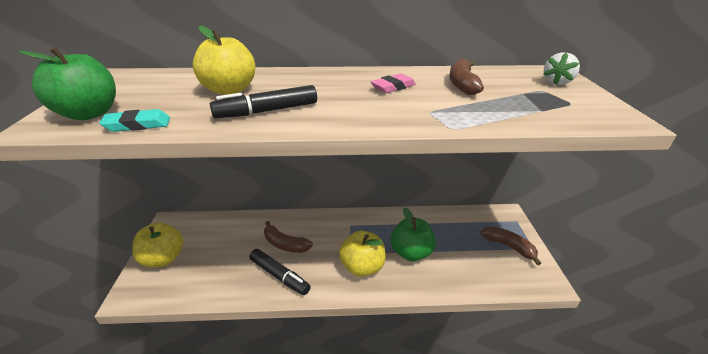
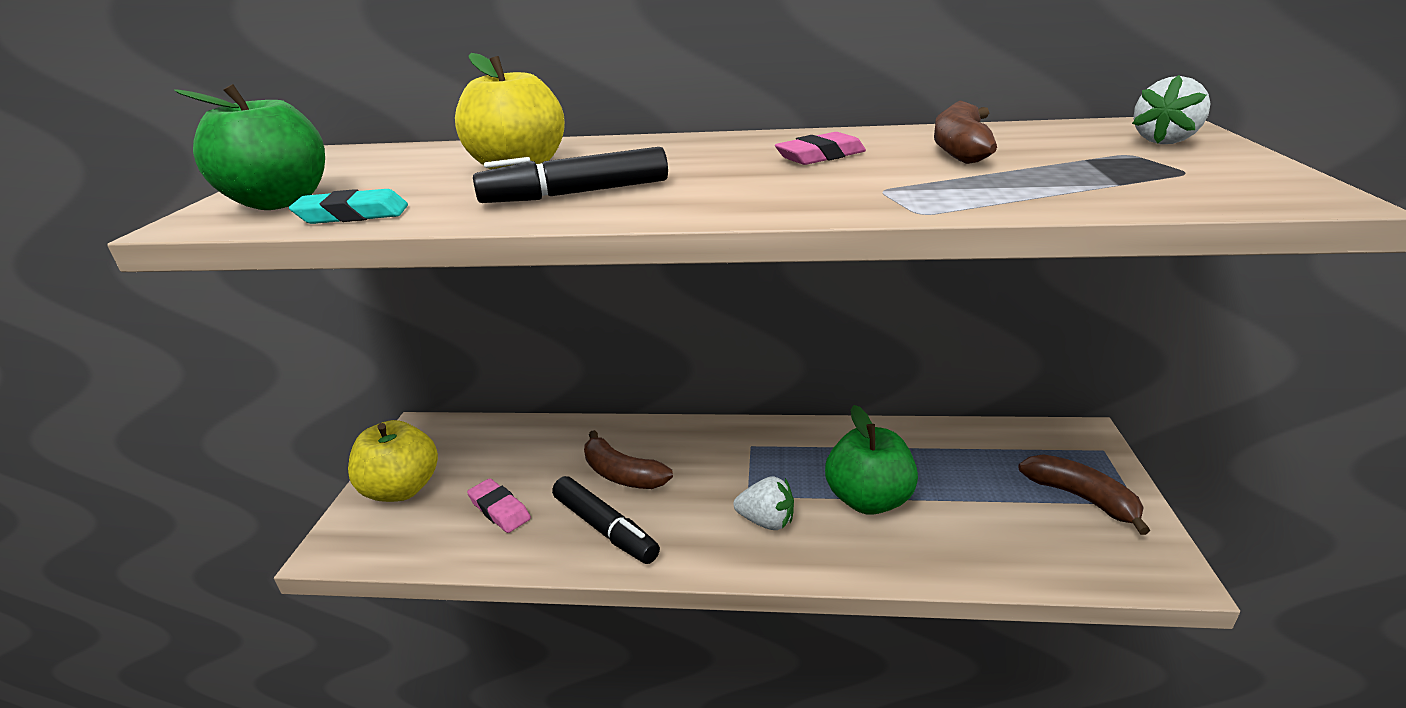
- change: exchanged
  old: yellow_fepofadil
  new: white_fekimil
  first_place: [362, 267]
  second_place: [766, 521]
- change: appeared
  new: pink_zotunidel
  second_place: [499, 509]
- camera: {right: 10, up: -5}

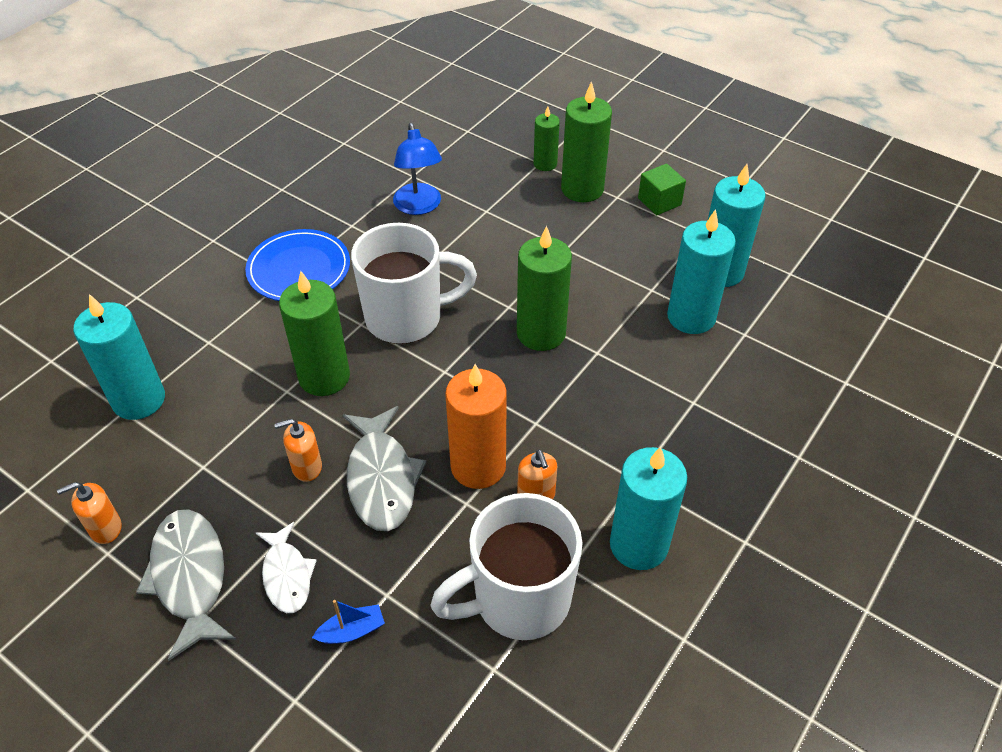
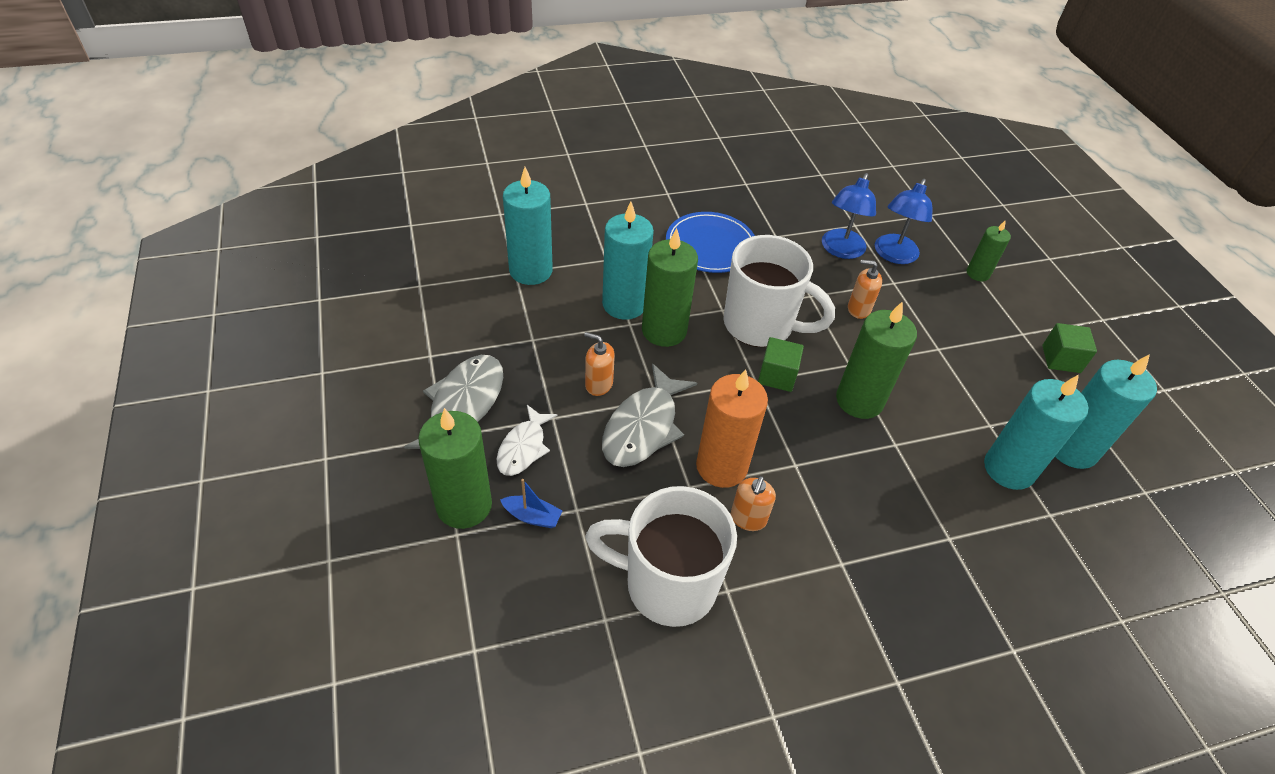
- change: relocated
  old: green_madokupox
  first_place: [582, 189]
  second_place: [464, 505]
- change: relocated
  old: turquoise_madokupox
  first_place: [638, 545]
  second_place: [624, 304]
- change: relocated
  old: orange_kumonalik
  first_place: [105, 528]
  second_place: [858, 309]
- change: appeared
  new: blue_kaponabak
  second_place: [893, 255]
- change: appeared
  new: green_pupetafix
  second_place: [777, 375]
- camera: {right: 35, up: 0}

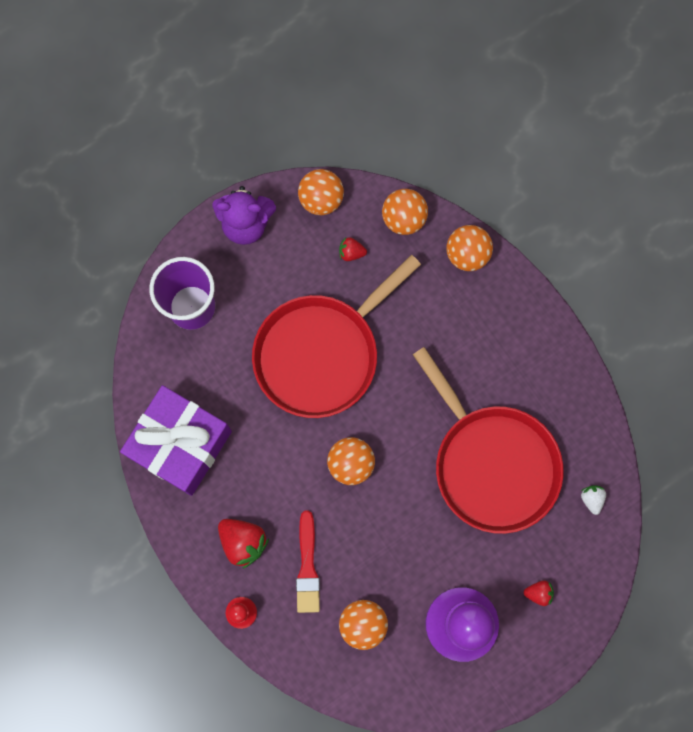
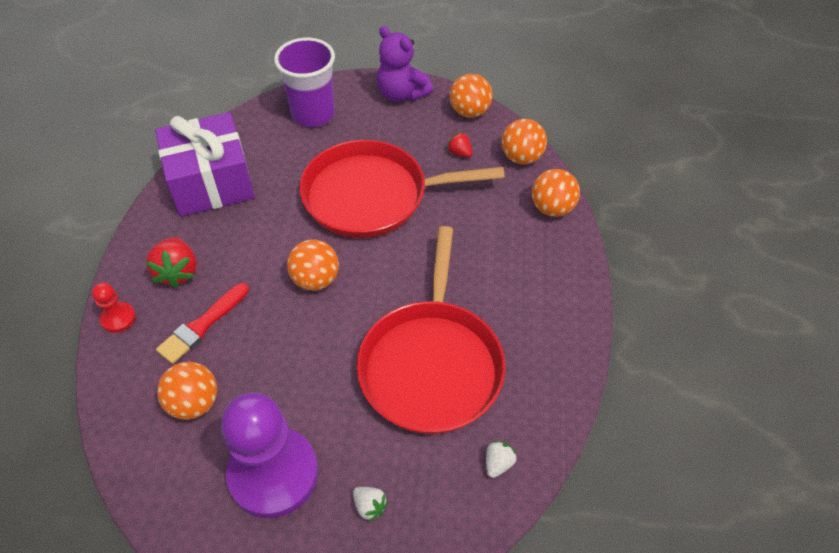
- change: colour
  old: red_fekimil
  new: white_fekimil
  first_place: [538, 593]
  second_place: [369, 506]
- camera: {right: 40, up: -25}

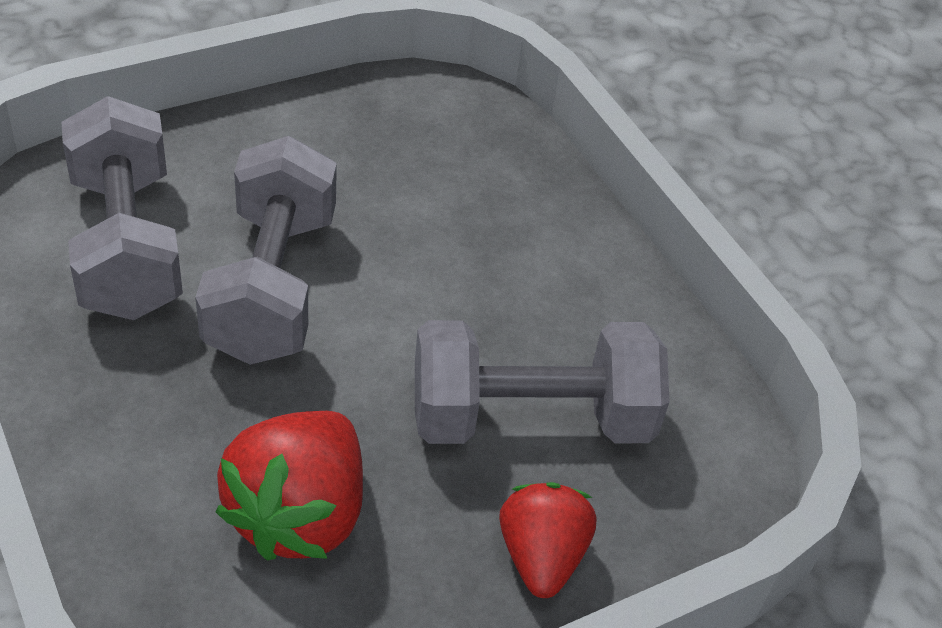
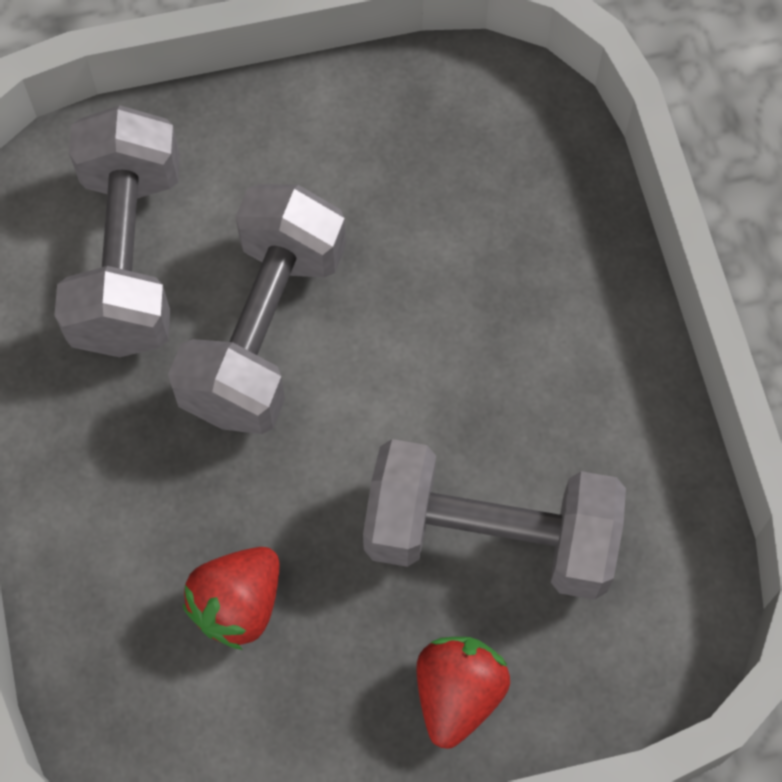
- change: size
  old: red_fekimil
  first_place: [299, 514]
  second_place: [238, 605]
  factor: 0.66
- camera: {right: 20, up: 20}

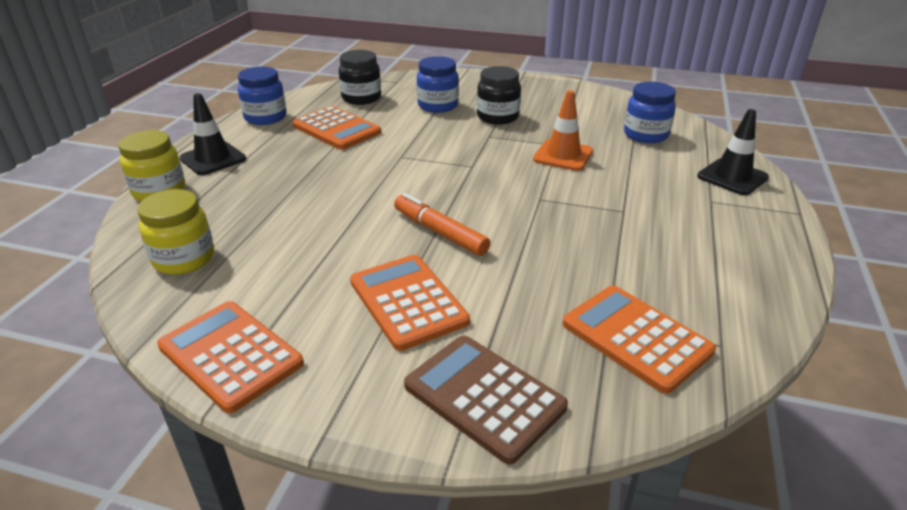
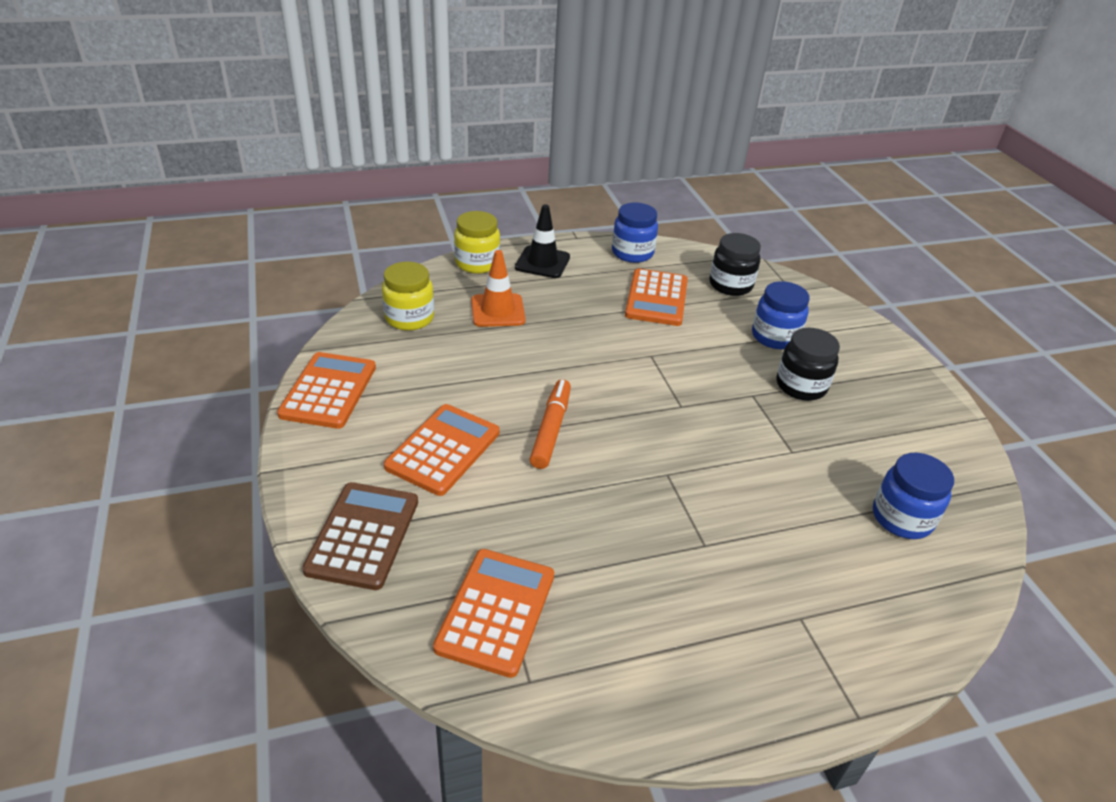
- change: relocated
  old: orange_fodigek
  first_place: [563, 155]
  second_place: [497, 311]
- change: missing
  old: black_fodigek
  first_place: [732, 177]
- camera: {right: 55, up: 5}

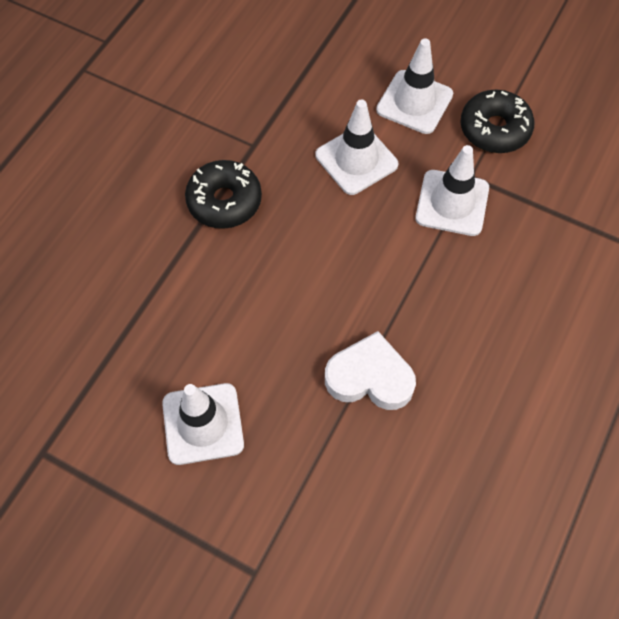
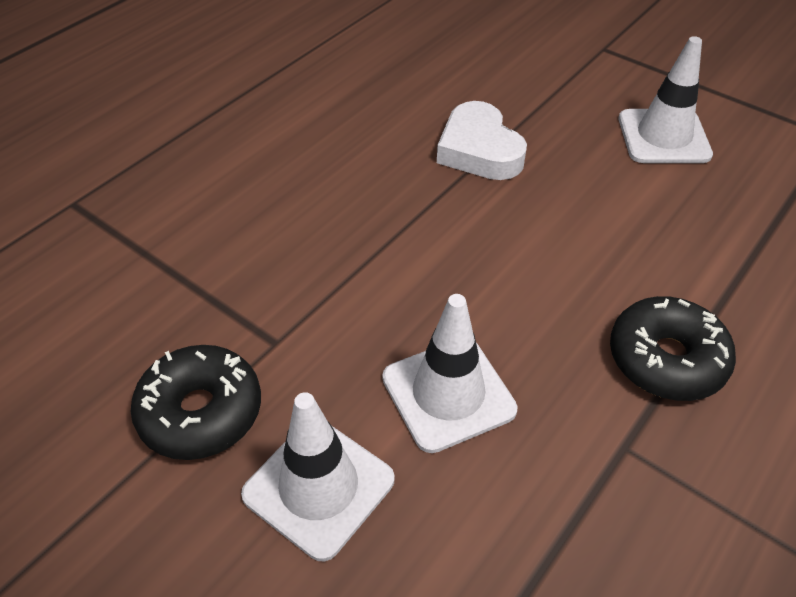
- change: missing
  old: white_fodigek
  first_place: [452, 203]
- change: spun
  old: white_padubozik
  first_place: [370, 377]
  second_place: [479, 150]
  degrees: 45
- camera: {right: -170, up: -15}

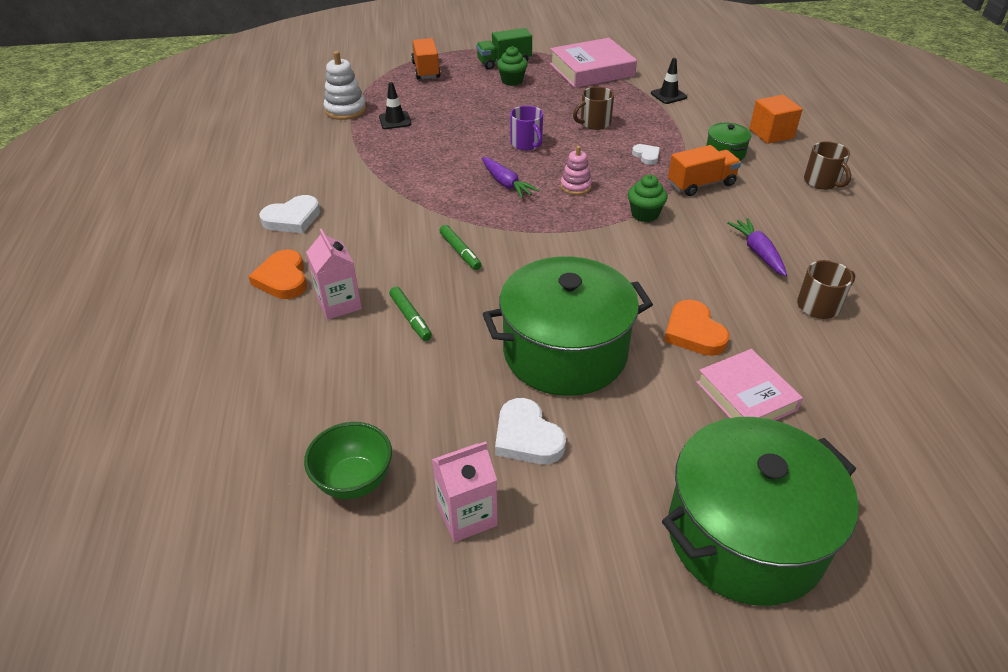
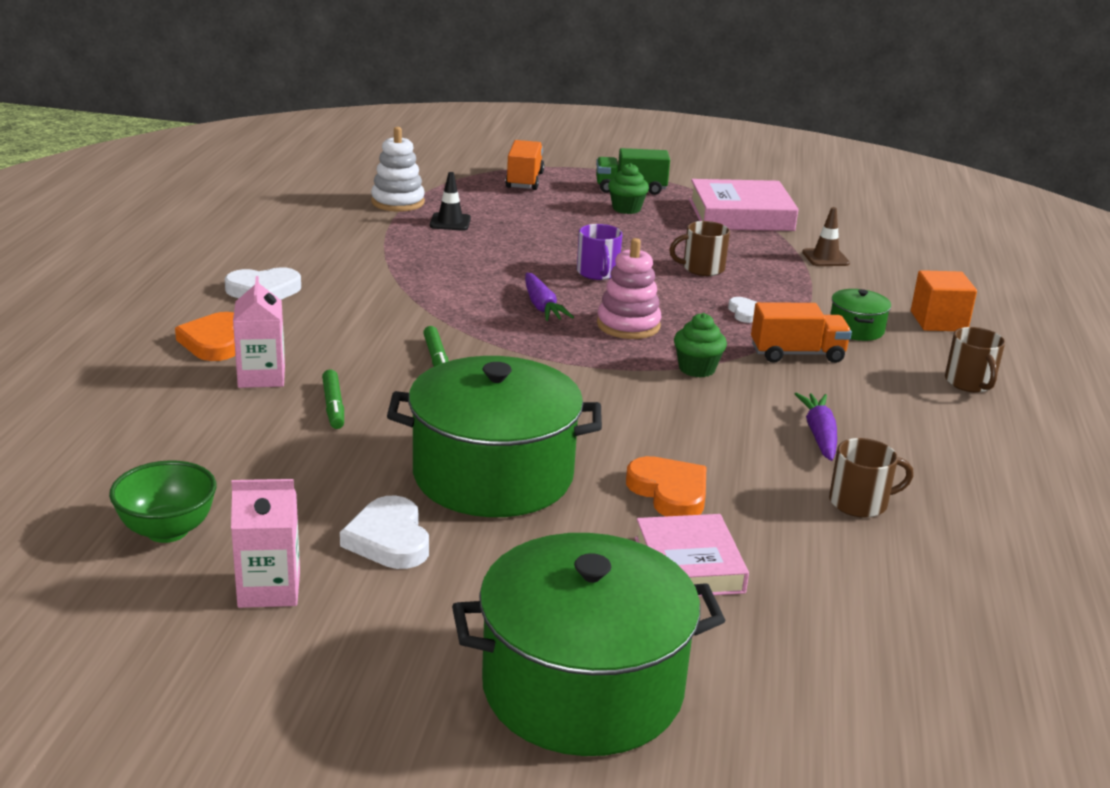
- change: colour
  old: black_fodigek
  new: brown_fodigek
  first_place: [668, 95]
  second_place: [825, 258]
- change: size
  old: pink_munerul
  first_place: [575, 186]
  second_place: [628, 325]
  factor: 1.54
- change: spun
  old: orange_padubozik
  first_place: [694, 332]
  second_place: [669, 492]
  degrees: 150
- camera: {right: 15, up: -15}

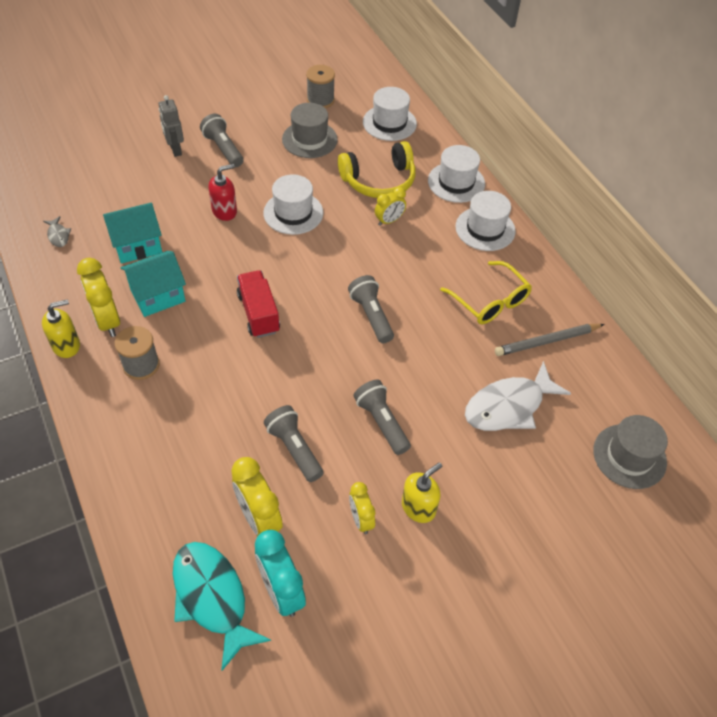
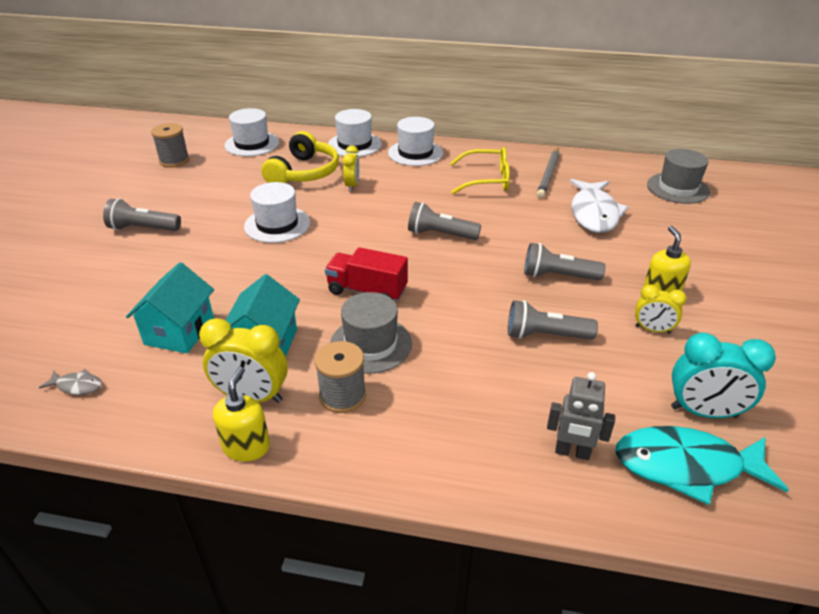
- change: relocated
  old: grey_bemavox
  first_place: [175, 150]
  second_place: [572, 452]
- change: relocated
  old: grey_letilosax
  first_place: [309, 139]
  second_place: [371, 344]
- change: missing
  old: red_kumonalik
  first_place: [224, 211]
- change: missing
  old: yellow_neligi
  first_place: [259, 518]
- camera: {right: -50, up: -15}

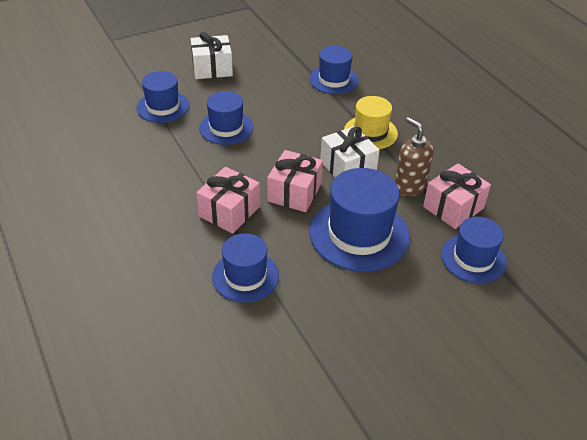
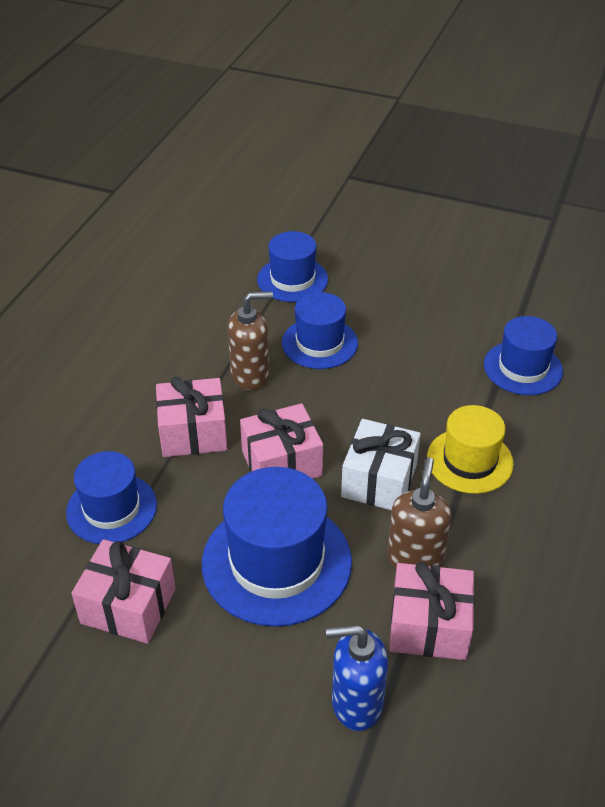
- change: missing
  old: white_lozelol
  first_place: [212, 68]
- change: exchanged
  old: blue_letilosax
  new: blue_kumonalik
  first_place: [473, 258]
  second_place: [356, 703]
- change: appeared
  new: brown_kumonalik
  second_place: [250, 375]
- change: appeared
  new: pink_lozelol
  second_place: [128, 606]
- camera: {right: 50, up: 0}

